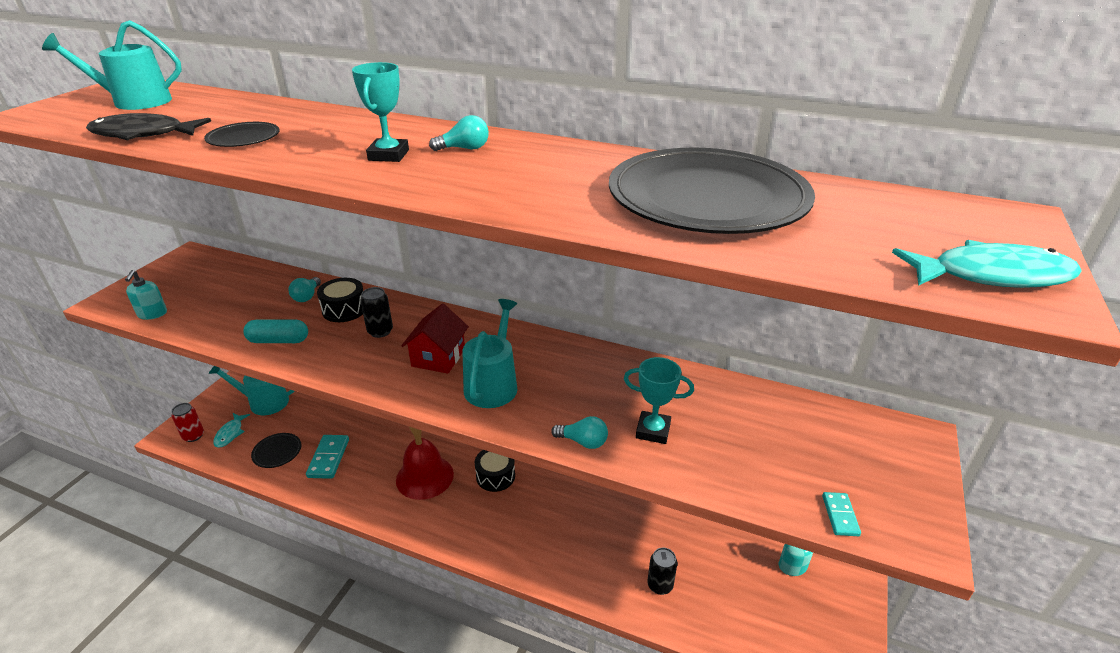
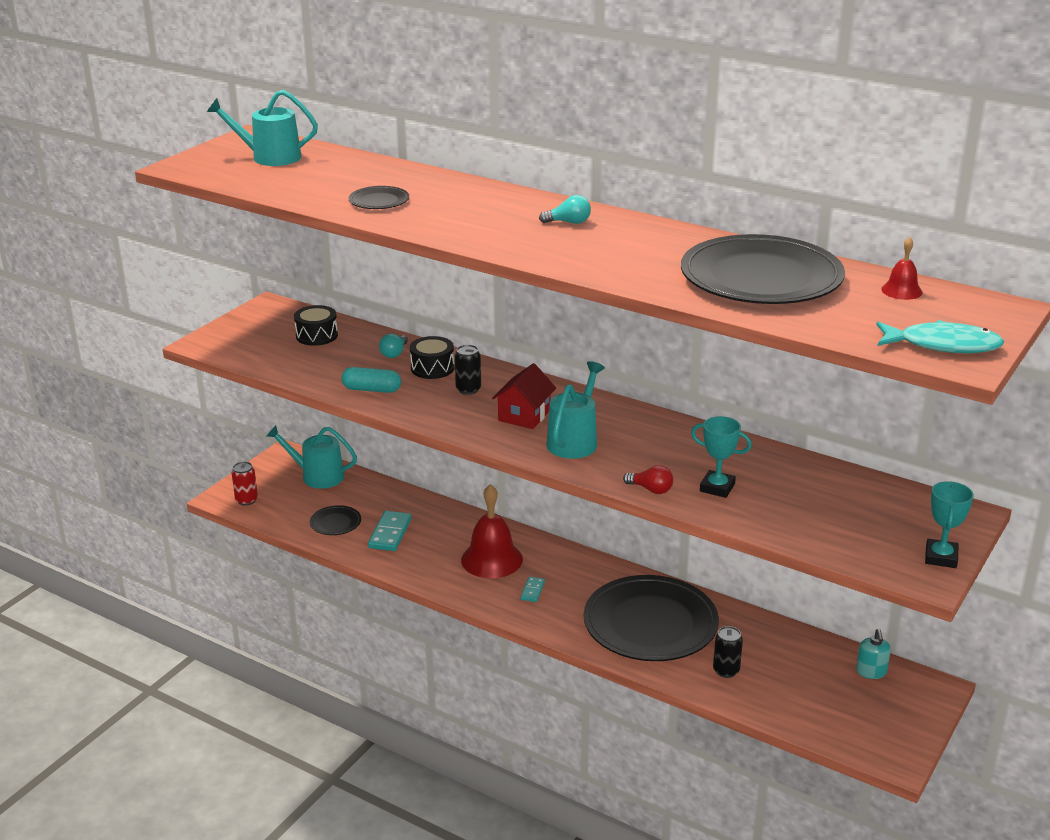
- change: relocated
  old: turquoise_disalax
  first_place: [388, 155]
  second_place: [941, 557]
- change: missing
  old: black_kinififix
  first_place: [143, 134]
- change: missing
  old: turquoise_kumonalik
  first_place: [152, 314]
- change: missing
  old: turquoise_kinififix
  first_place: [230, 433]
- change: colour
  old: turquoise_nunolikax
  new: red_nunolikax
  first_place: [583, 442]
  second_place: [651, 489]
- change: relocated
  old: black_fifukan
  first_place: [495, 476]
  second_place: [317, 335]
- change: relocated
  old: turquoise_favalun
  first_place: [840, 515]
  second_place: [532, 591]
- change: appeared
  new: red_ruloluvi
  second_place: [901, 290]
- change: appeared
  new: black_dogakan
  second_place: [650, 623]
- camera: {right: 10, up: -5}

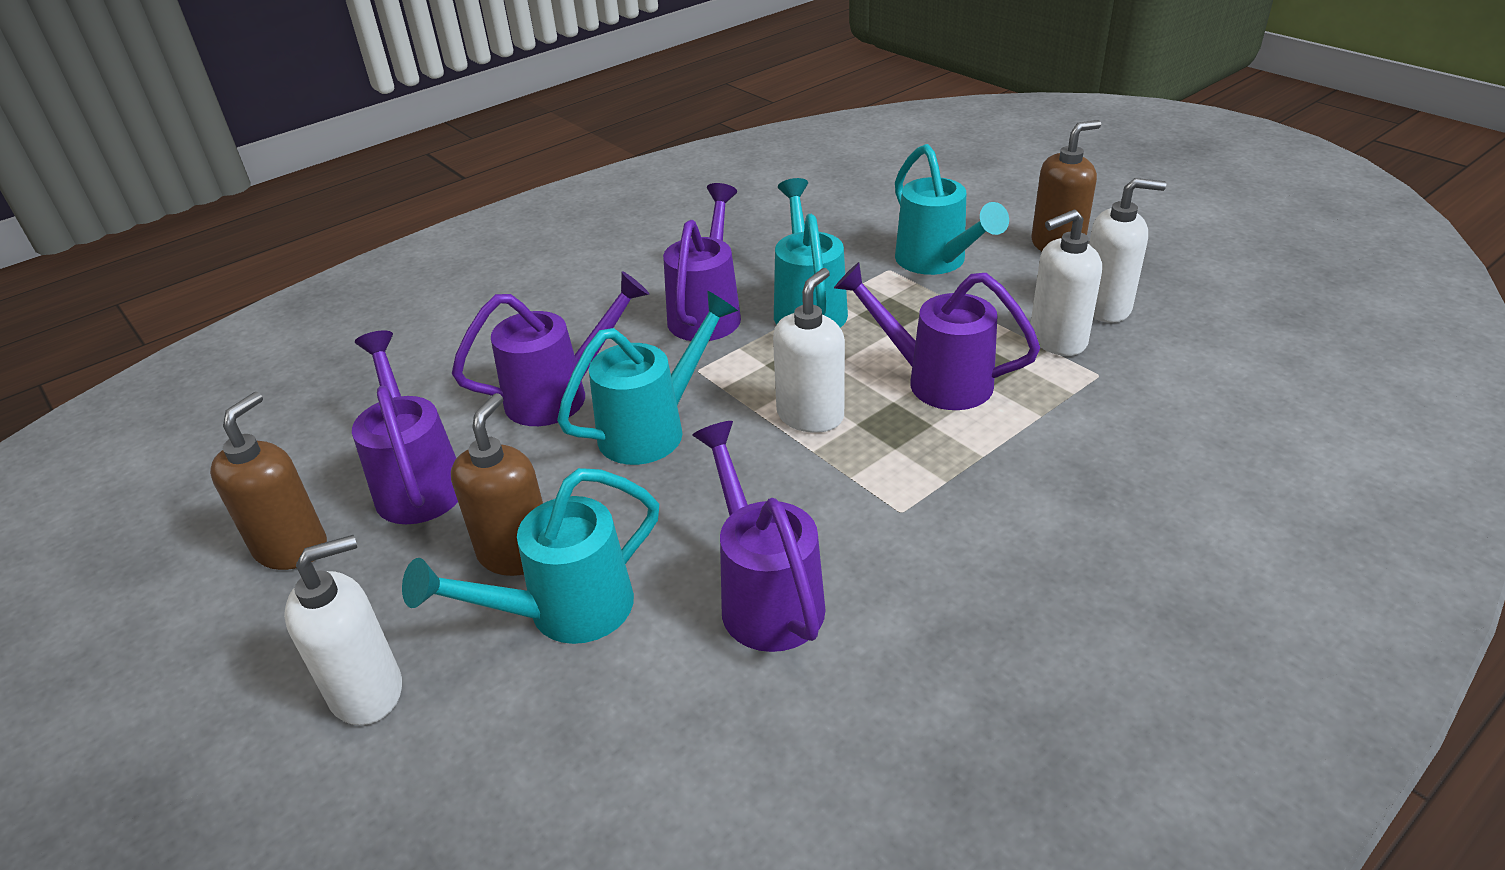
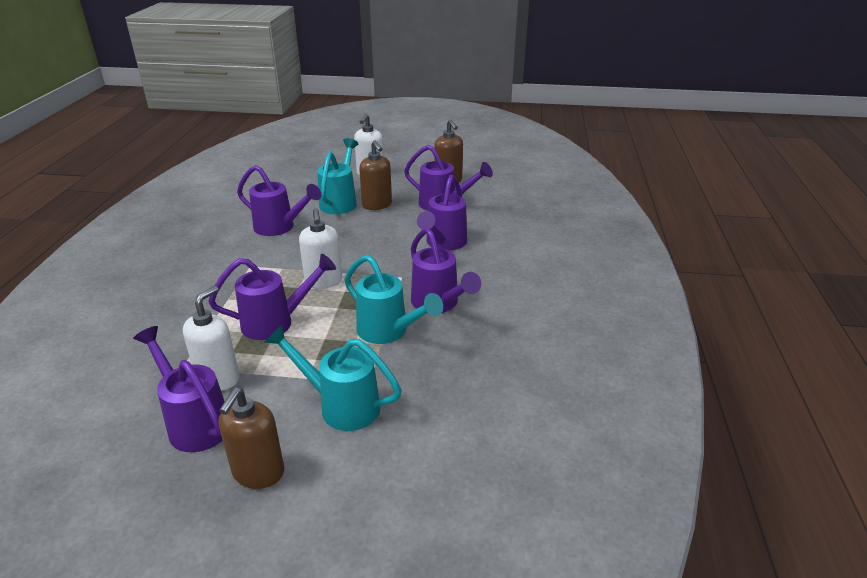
- change: exchanged
  old: white_kumonalik
  new: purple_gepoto
  first_place: [1105, 307]
  second_place: [194, 422]
- change: missing
  old: turquoise_gepoto
  first_place: [654, 428]
- camera: {right: 135, up: -5}

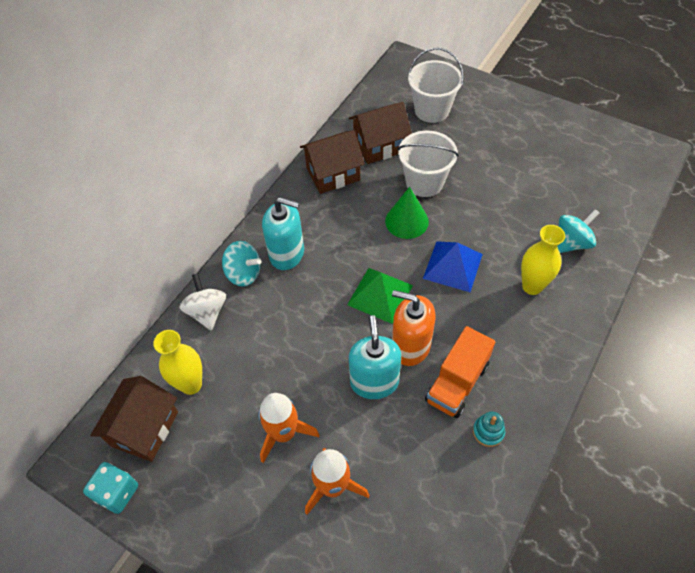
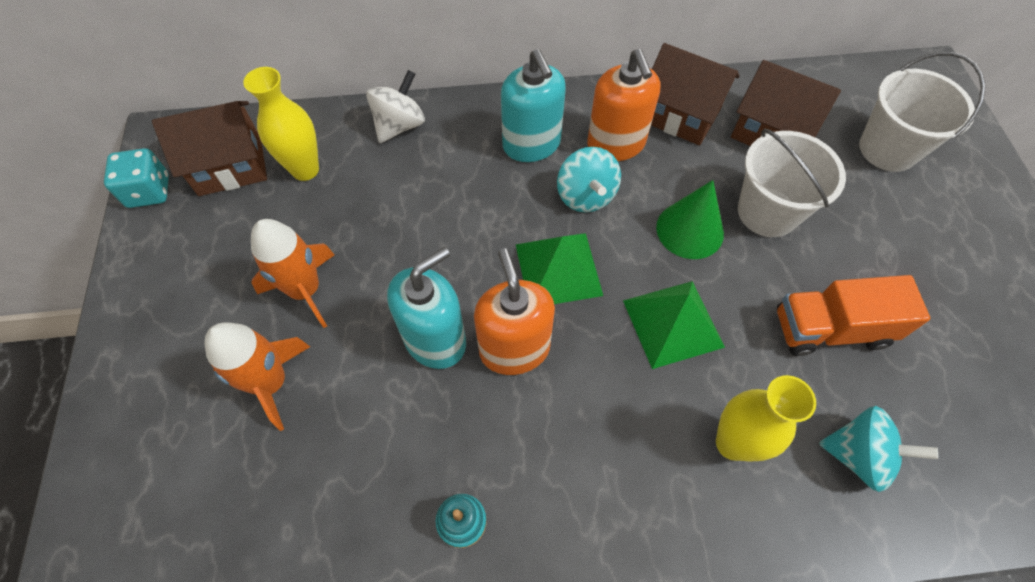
- change: relocated
  old: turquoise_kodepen
  first_place: [244, 274]
  second_place: [586, 196]
- change: colour
  old: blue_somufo
  new: green_somufo
  first_place: [453, 266]
  second_place: [673, 323]
- change: relocated
  old: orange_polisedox
  first_place: [457, 383]
  second_place: [830, 329]
- change: appeared
  new: orange_kumonalik
  second_place: [616, 144]
- camera: {right: 50, up: 5}

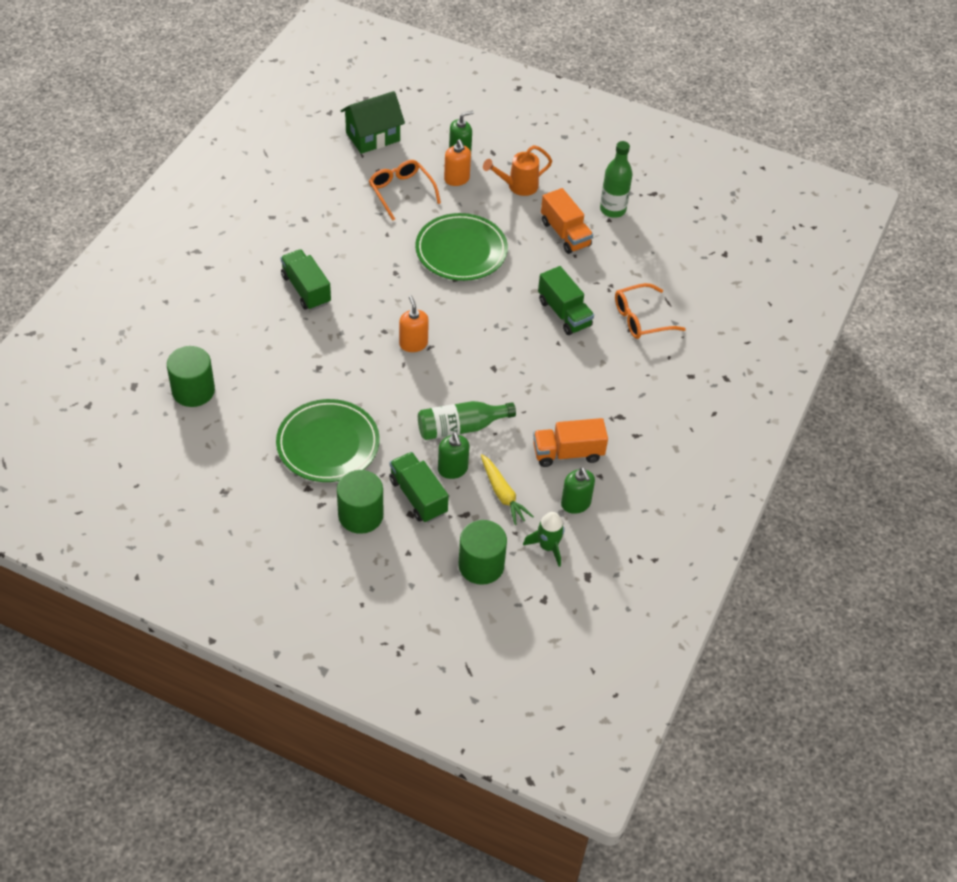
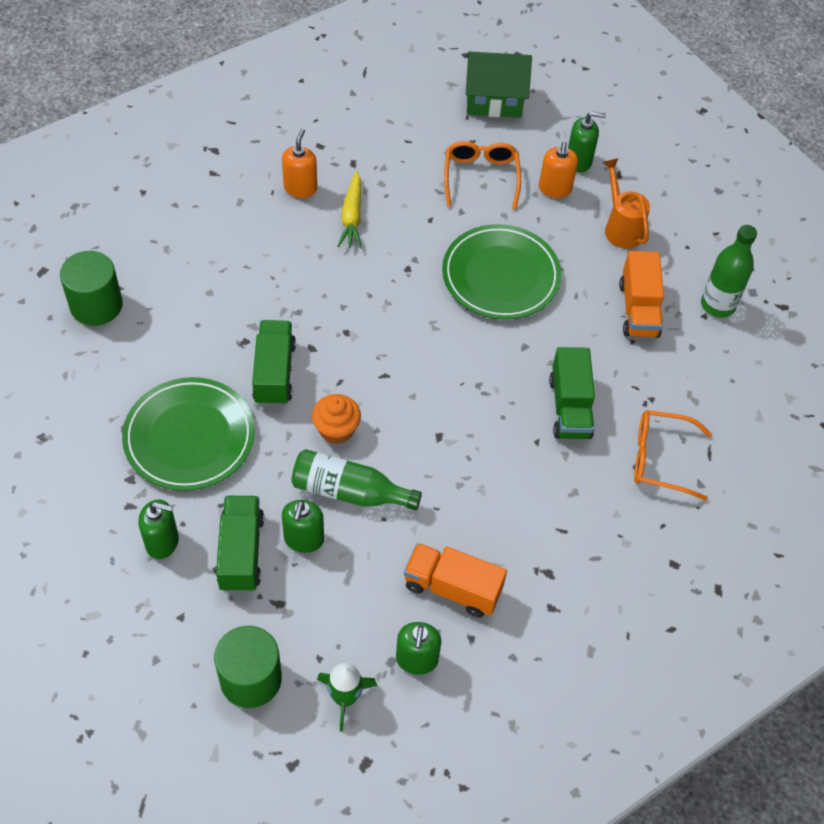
- change: spun
  old: orange_gepoto
  first_place: [518, 186]
  second_place: [621, 227]
  degrees: 60
- change: relocated
  old: green_polisedox
  first_place: [306, 289]
  second_place: [274, 373]
- change: relocated
  old: orange_kumonalik
  first_place: [413, 344]
  second_place: [300, 188]
- change: relocated
  old: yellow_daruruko
  first_place: [503, 494]
  second_place: [352, 216]
- change: exchanged
  old: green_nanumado
  new: green_kumonalik
  first_place: [360, 515]
  second_place: [162, 542]
- change: appeared
  new: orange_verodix
  second_place: [336, 430]
- camera: {right: 30, up: 5}

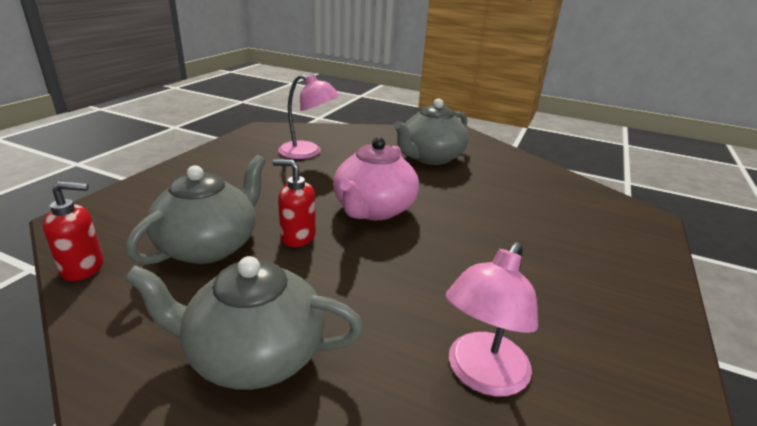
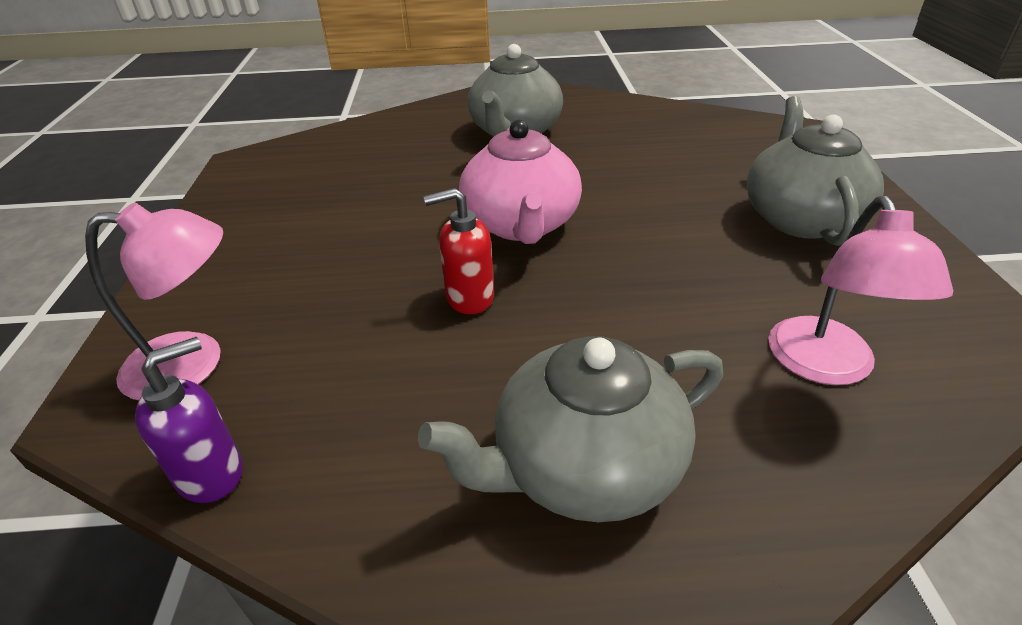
- change: relocated
  old: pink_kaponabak
  first_place: [308, 152]
  second_place: [194, 363]
- change: relocated
  old: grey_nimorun
  first_place: [209, 246]
  second_place: [800, 218]
- change: colour
  old: red_kumonalik
  new: purple_kumonalik
  first_place: [83, 268]
  second_place: [211, 473]
- camera: {right: -25, up: 10}

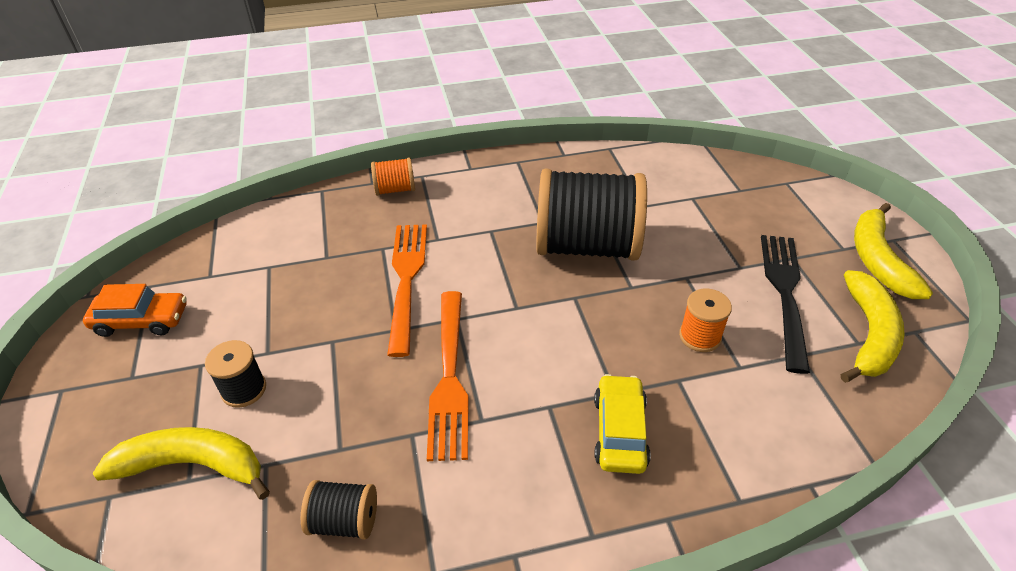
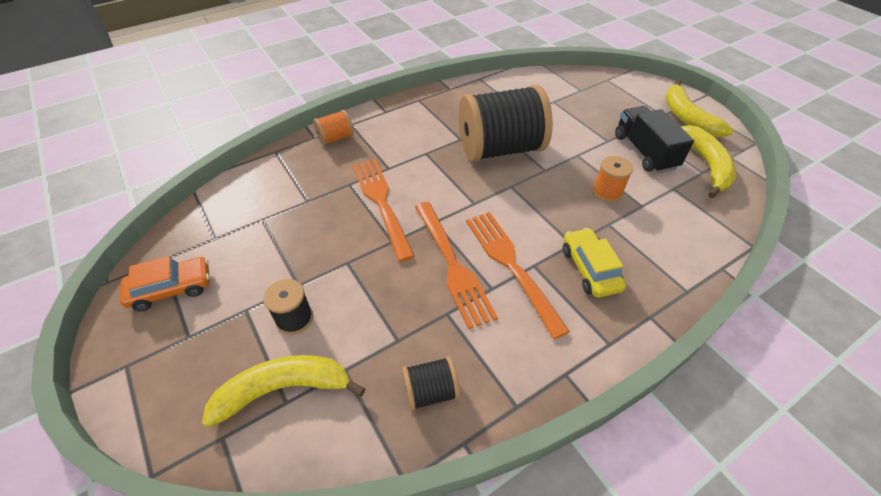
- change: exchanged
  old: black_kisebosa
  new: black_polisedox
  first_place: [785, 294]
  second_place: [644, 152]
- change: appeared
  new: orange_kisebosa
  second_place: [512, 266]
- camera: {right: -20, up: 5}

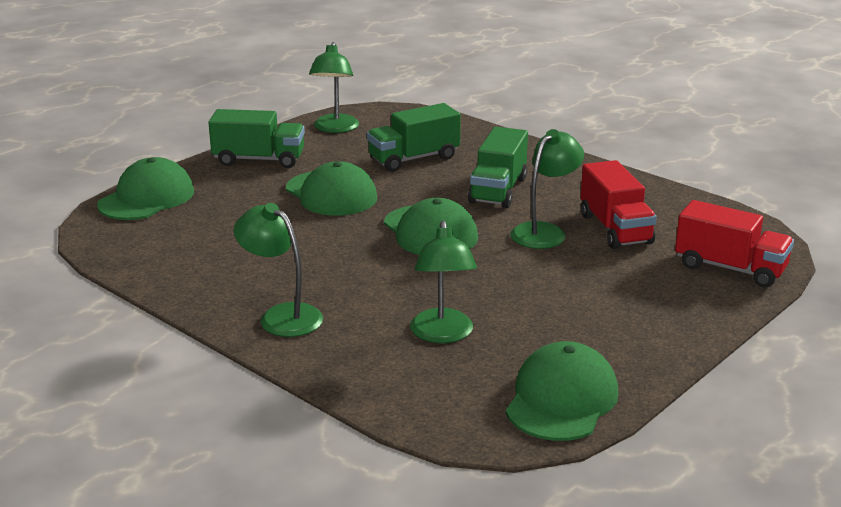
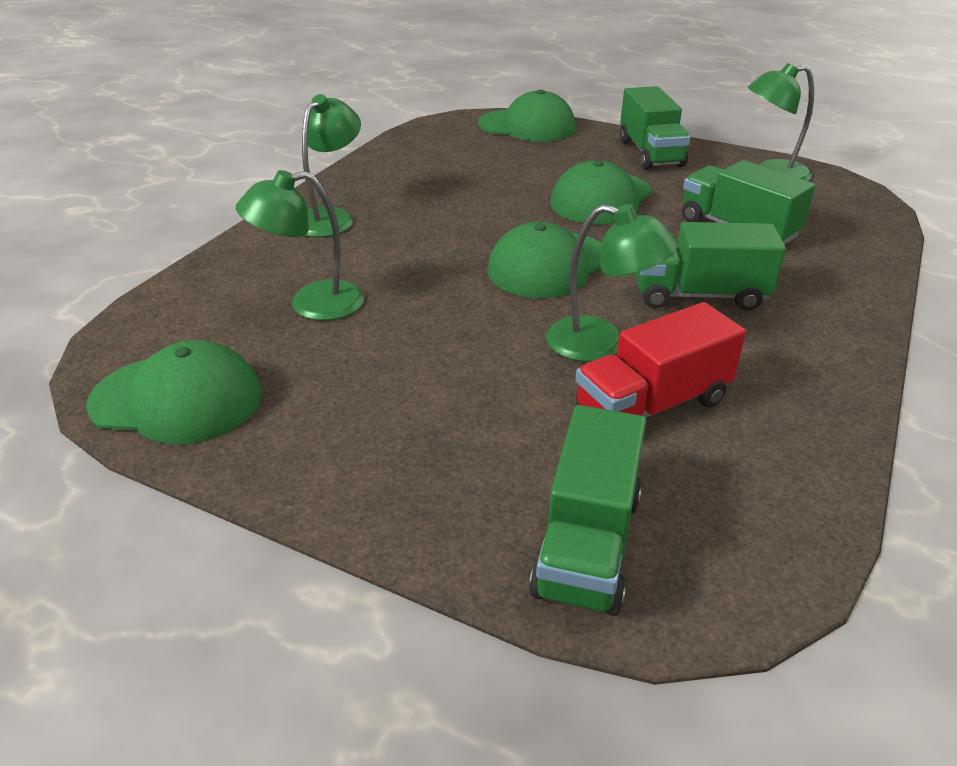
- change: colour
  old: red_polisedox
  new: green_polisedox
  first_place: [730, 268]
  second_place: [587, 543]
- camera: {right: 75, up: 10}

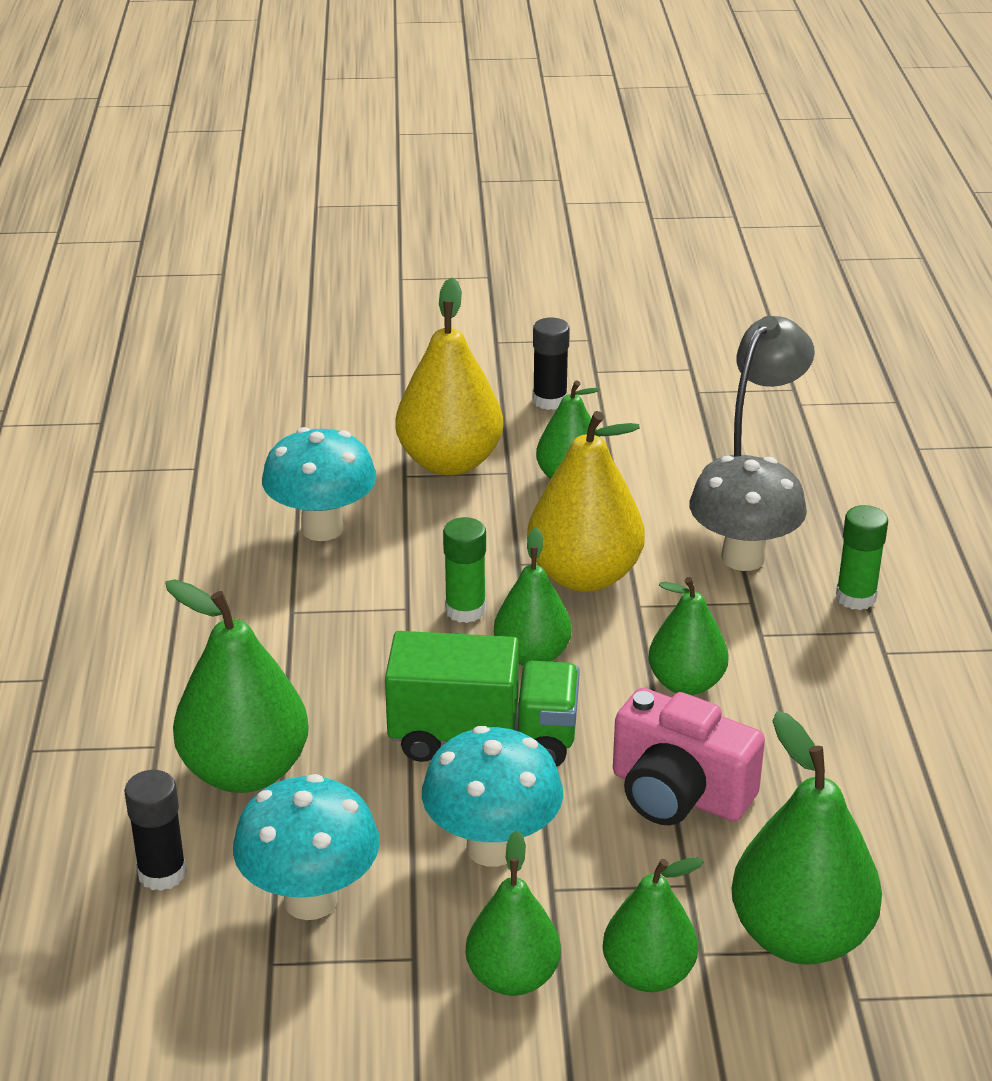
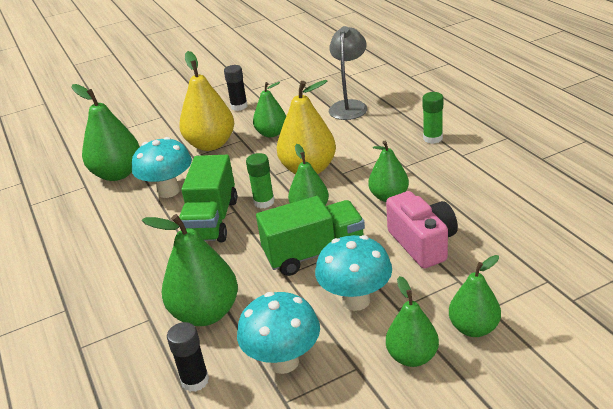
- change: missing
  old: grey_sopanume
  first_place: [743, 558]
- change: spun
  old: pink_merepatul
  first_place: [678, 793]
  second_place: [423, 243]
  degrees: -120
- change: relocated
  old: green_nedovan
  first_place: [800, 937]
  second_place: [117, 174]
- change: appeared
  new: green_polisedox
  second_place: [211, 220]
- camera: {right: -20, up: 0}

